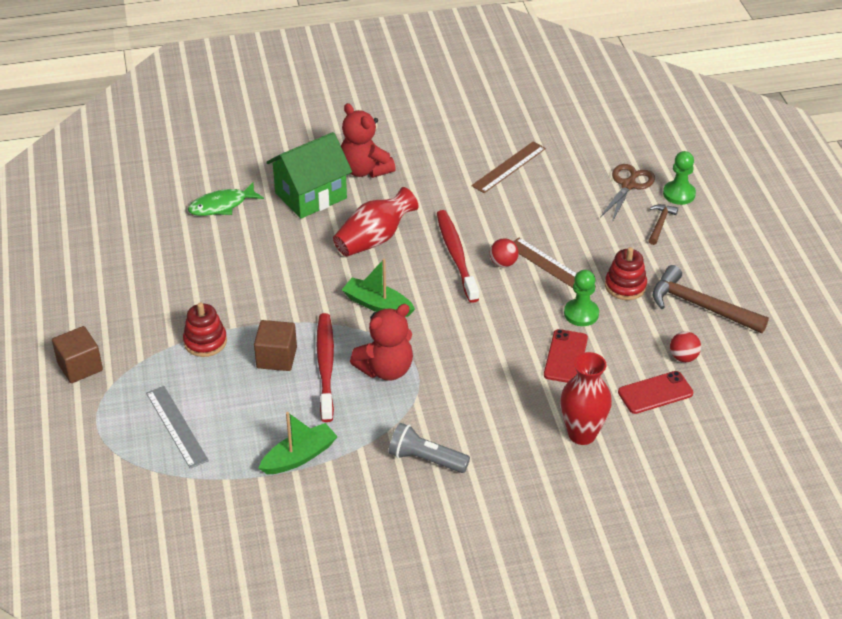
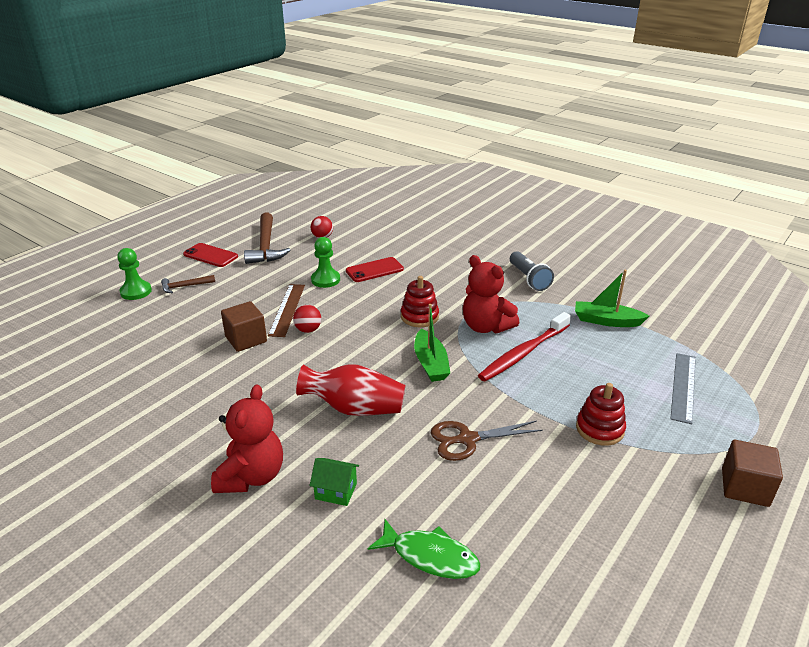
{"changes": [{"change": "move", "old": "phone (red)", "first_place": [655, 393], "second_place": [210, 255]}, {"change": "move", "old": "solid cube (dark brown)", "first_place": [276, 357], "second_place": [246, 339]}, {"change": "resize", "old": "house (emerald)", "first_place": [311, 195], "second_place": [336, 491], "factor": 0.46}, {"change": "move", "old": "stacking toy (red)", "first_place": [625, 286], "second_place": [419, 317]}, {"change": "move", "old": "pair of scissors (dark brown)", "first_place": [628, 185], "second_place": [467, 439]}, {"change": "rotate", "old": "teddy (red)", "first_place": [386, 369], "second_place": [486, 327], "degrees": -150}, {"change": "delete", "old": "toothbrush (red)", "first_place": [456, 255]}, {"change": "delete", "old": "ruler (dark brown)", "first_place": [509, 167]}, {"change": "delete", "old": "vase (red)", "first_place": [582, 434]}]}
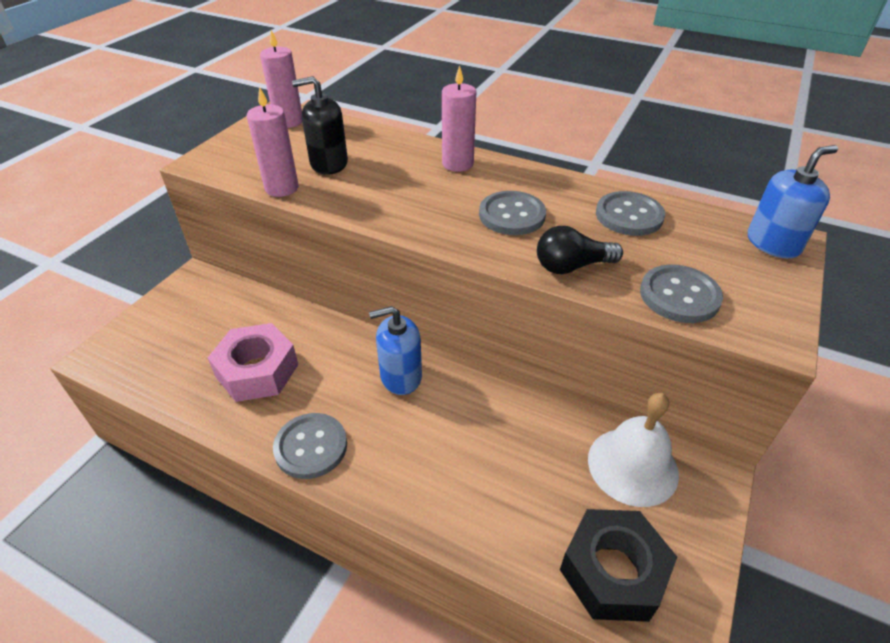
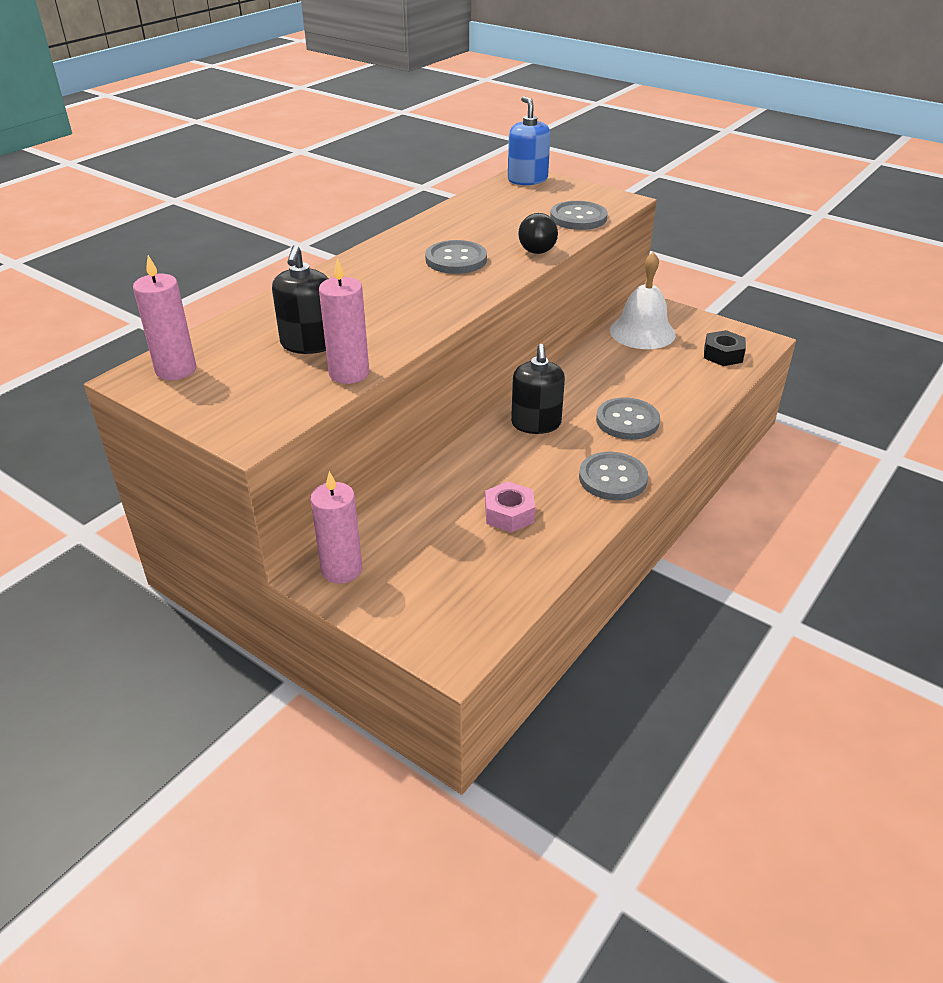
{"changes": [{"change": "move", "old": "pillar candle (rose-pink)", "first_place": [457, 164], "second_place": [341, 569]}, {"change": "resize", "old": "hex nut (rose-pink)", "first_place": [257, 371], "second_place": [509, 514], "factor": 0.61}, {"change": "recolor", "old": "soap dispenser (cobalt)", "new": "soap dispenser (ebony)", "first_place": [401, 376], "second_place": [536, 423]}, {"change": "move", "old": "shirt button (ash-grey)", "first_place": [629, 216], "second_place": [627, 421]}, {"change": "resize", "old": "hex nut (ebony)", "first_place": [613, 571], "second_place": [723, 355], "factor": 0.61}]}
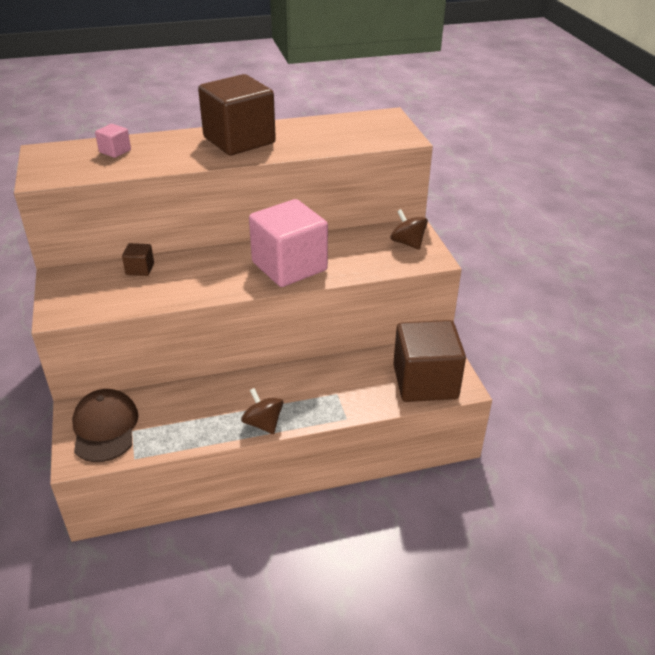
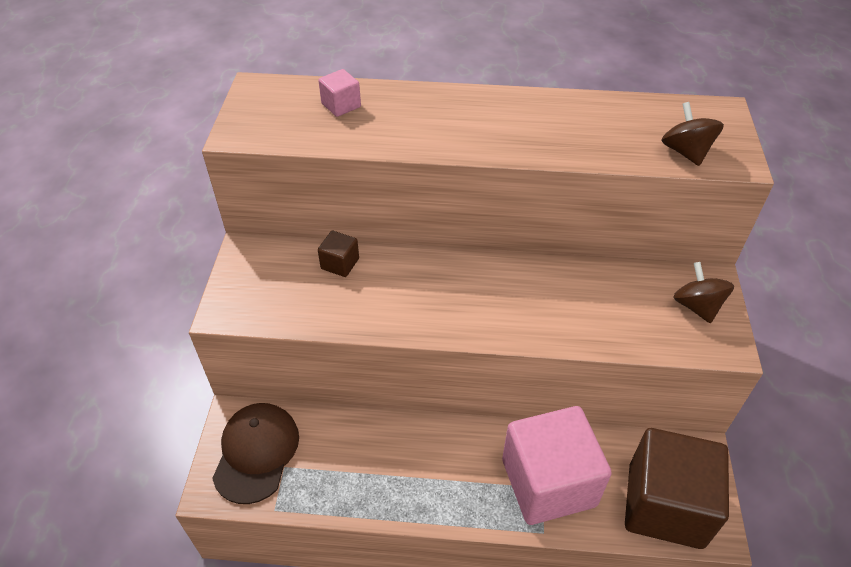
{"changes": [{"change": "move", "old": "solid cube (rose-pink)", "first_place": [289, 266], "second_place": [548, 482]}, {"change": "move", "old": "toy top (dark brown)", "first_place": [263, 423], "second_place": [685, 152]}, {"change": "delete", "old": "solid cube (dark brown)", "first_place": [239, 140]}]}
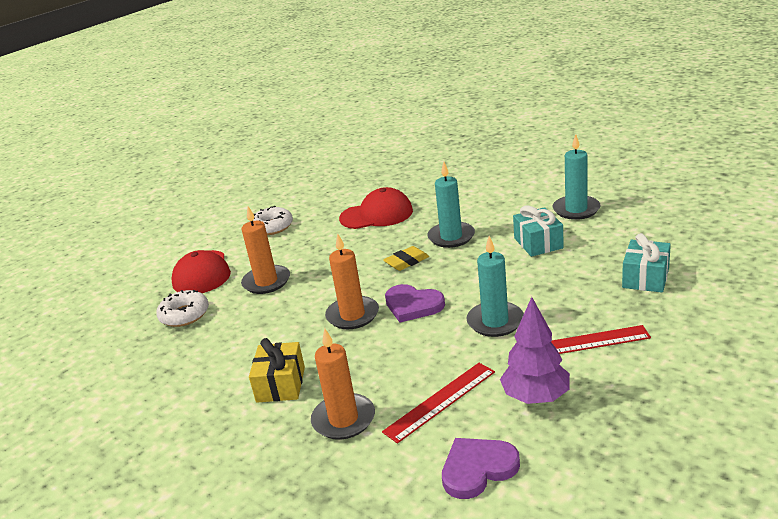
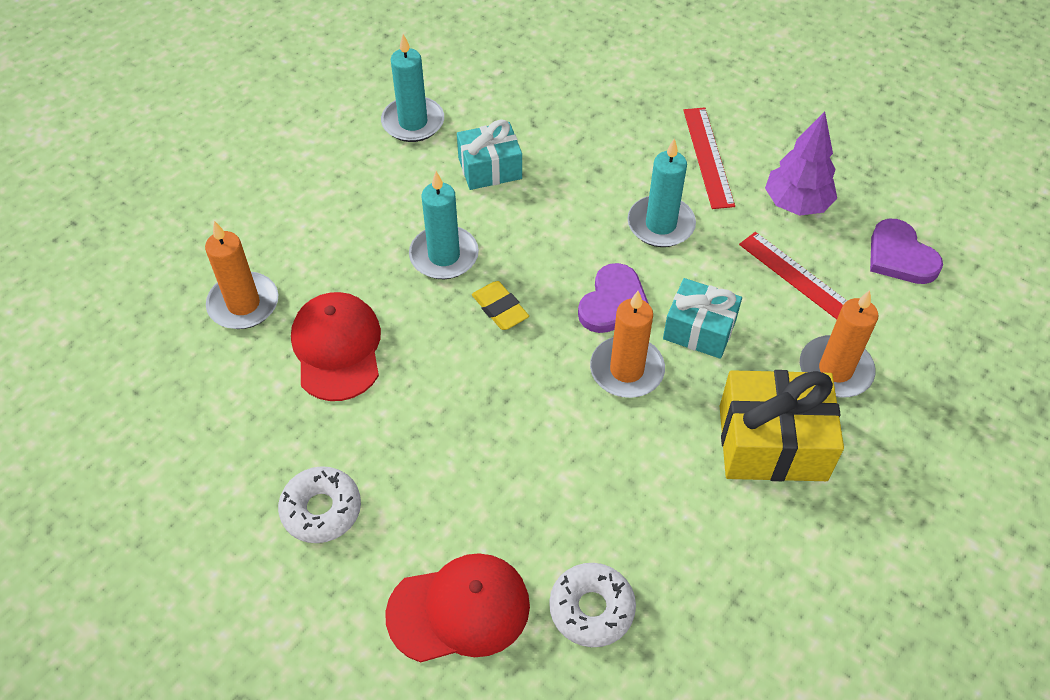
{"changes": [{"change": "move", "old": "pillar candle (orange)", "first_place": [266, 282], "second_place": [243, 304]}, {"change": "move", "old": "present (aqua)", "first_place": [645, 278], "second_place": [699, 330]}, {"change": "resize", "old": "present (yellow)", "first_place": [281, 384], "second_place": [772, 442], "factor": 1.55}]}
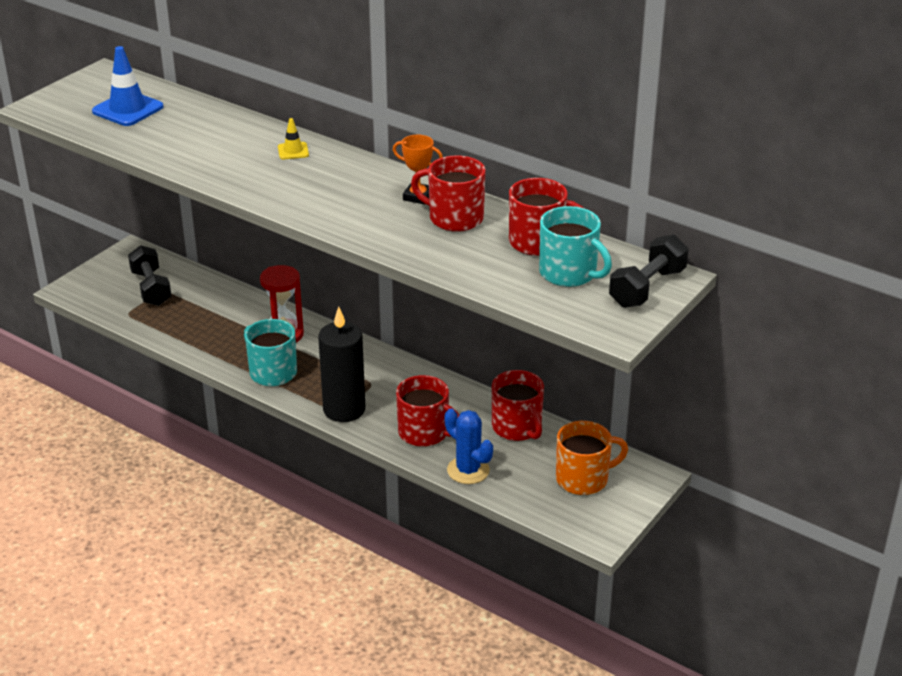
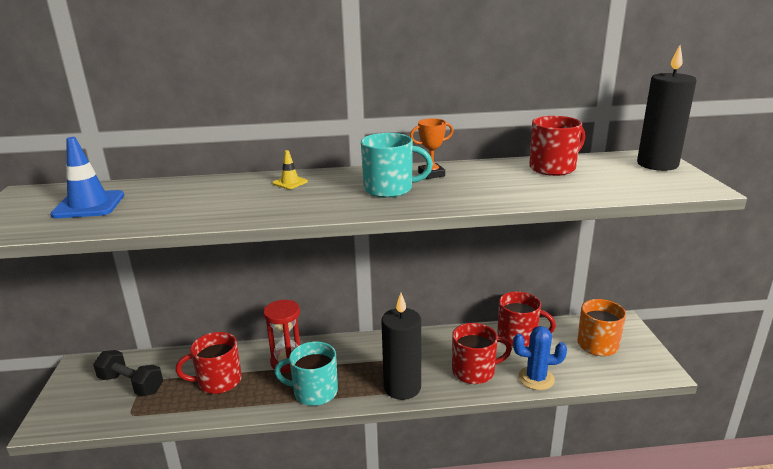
{"changes": [{"change": "move", "old": "mug (red)", "first_place": [454, 218], "second_place": [218, 381]}, {"change": "move", "old": "mug (aqua)", "first_place": [569, 273], "second_place": [389, 189]}, {"change": "replace", "old": "free weight (ebony)", "new": "pillar candle (ebony)", "first_place": [647, 288], "second_place": [657, 164]}]}
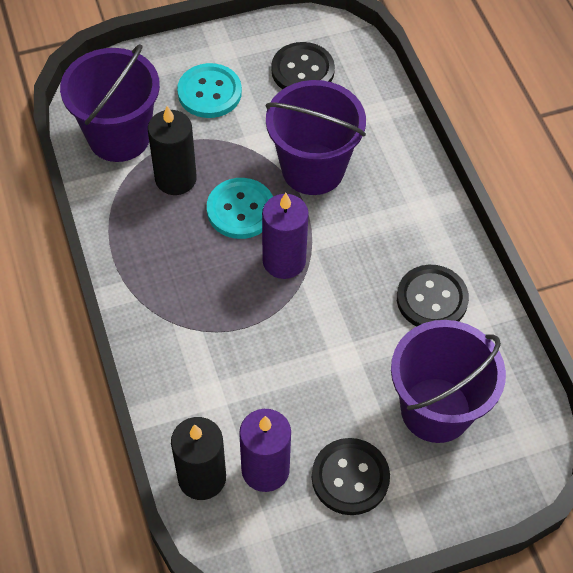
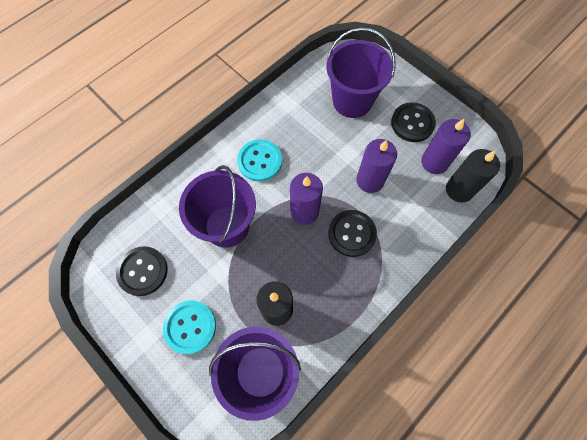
{"changes": [{"change": "move", "old": "shirt button (aqua)", "first_place": [240, 210], "second_place": [260, 161]}, {"change": "move", "old": "shirt button (ebony)", "first_place": [432, 299], "second_place": [352, 234]}, {"change": "insert", "new": "pillar candle (royal purple)", "second_place": [370, 180]}]}
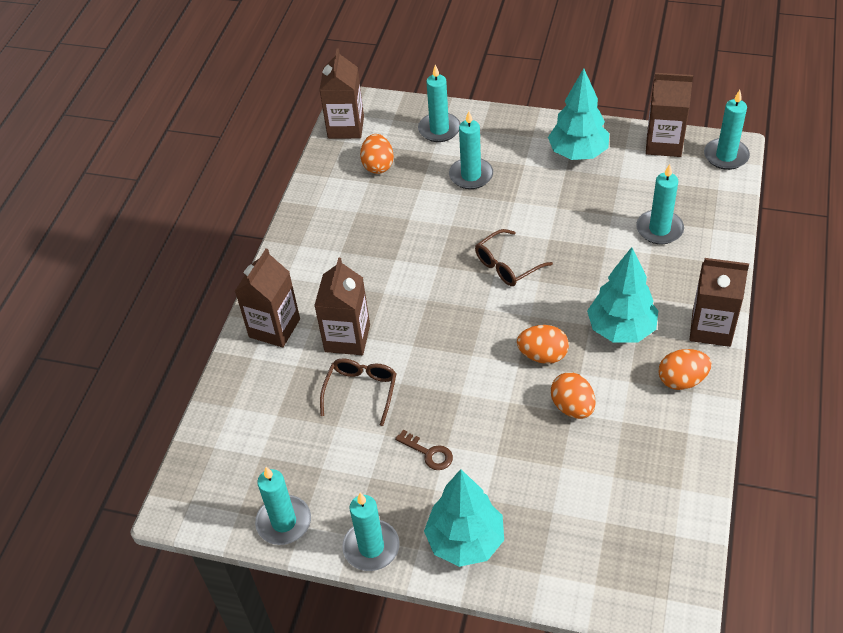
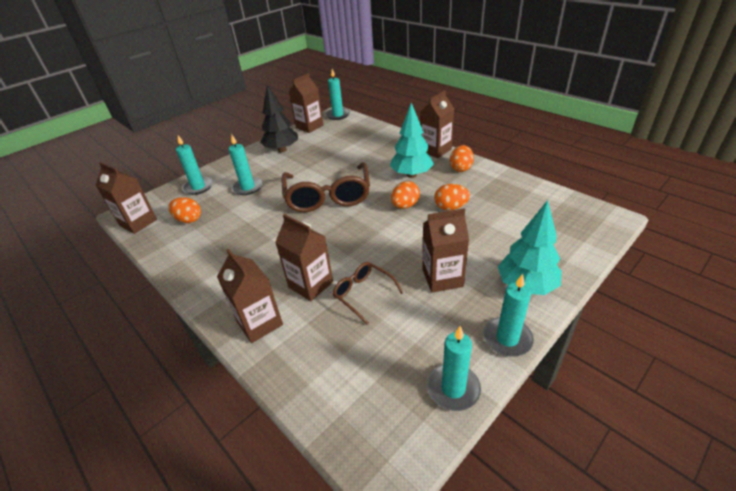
{"changes": [{"change": "recolor", "old": "toy tree (aqua)", "new": "toy tree (ebony)", "first_place": [578, 153], "second_place": [282, 150]}, {"change": "resize", "old": "spectacles (dark brown)", "first_place": [507, 265], "second_place": [328, 197], "factor": 1.95}, {"change": "replace", "old": "latchkey (dark brown)", "new": "milk carton (dark brown)", "first_place": [429, 453], "second_place": [442, 278]}, {"change": "delete", "old": "pillar candle (aqua)", "first_place": [659, 229]}]}
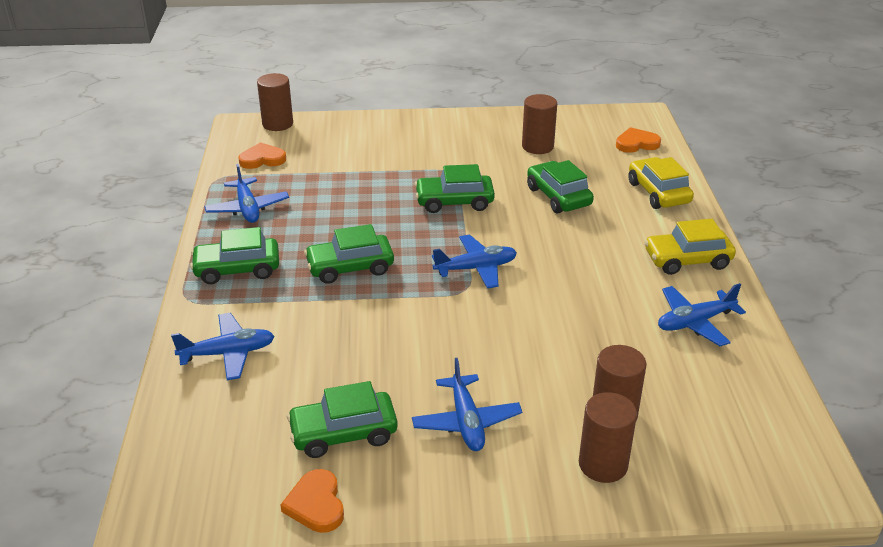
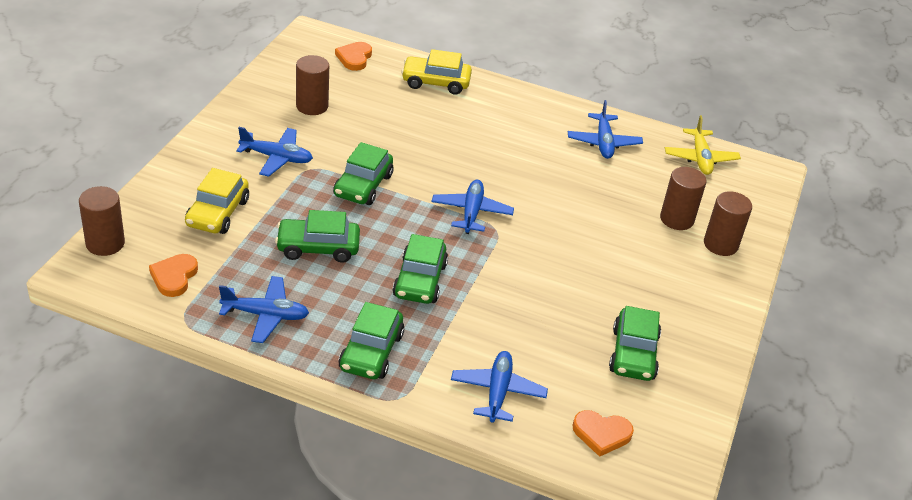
{"changes": [{"change": "move", "old": "car (yellow)", "first_place": [687, 260], "second_place": [217, 213]}, {"change": "move", "old": "toy plane (cobalt)", "first_place": [466, 421], "second_place": [276, 158]}, {"change": "move", "old": "car (emerald)", "first_place": [558, 196], "second_place": [318, 247]}, {"change": "move", "old": "heart shape (orange)", "first_place": [316, 504], "second_place": [601, 434]}, {"change": "insert", "new": "toy plane (yellow)", "second_place": [700, 158]}]}
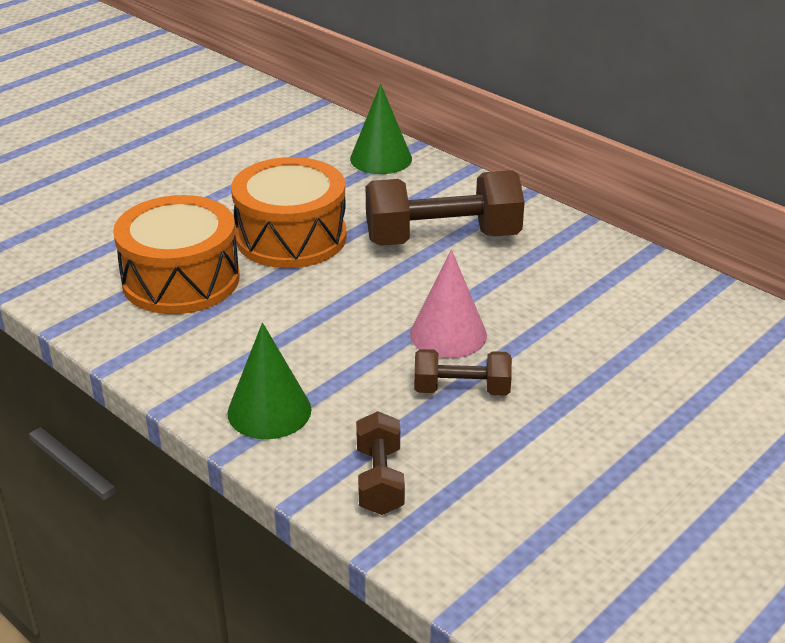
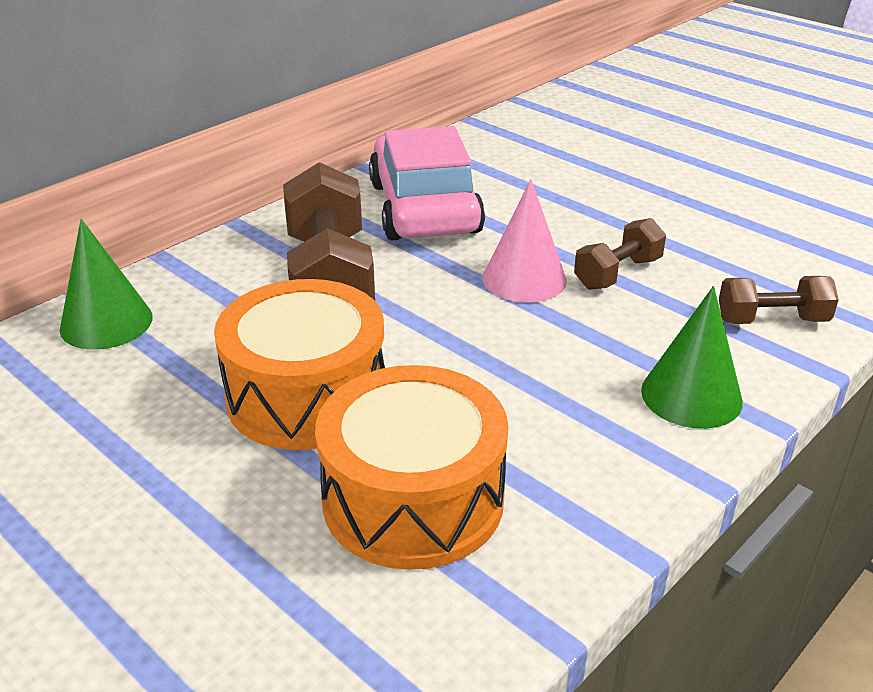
{"changes": [{"change": "insert", "new": "car (rose-pink)", "second_place": [424, 208]}, {"change": "rotate", "old": "free weight (dark brown)", "first_place": [461, 390], "second_place": [617, 273], "degrees": 45}]}
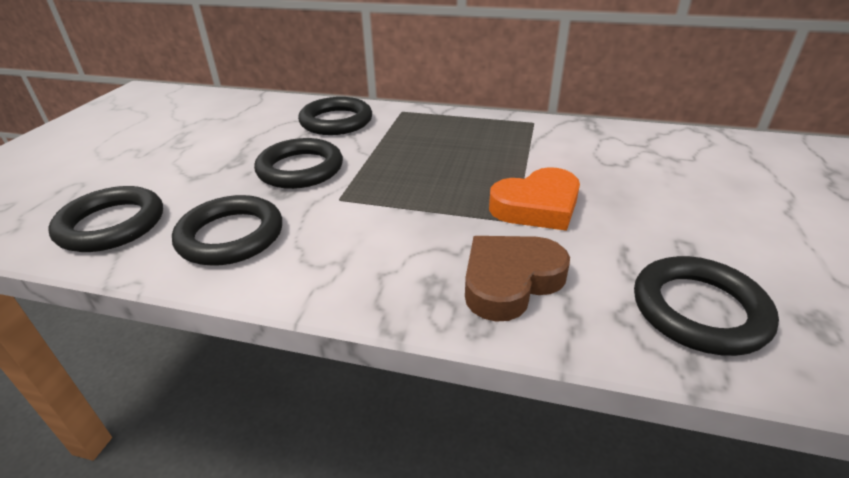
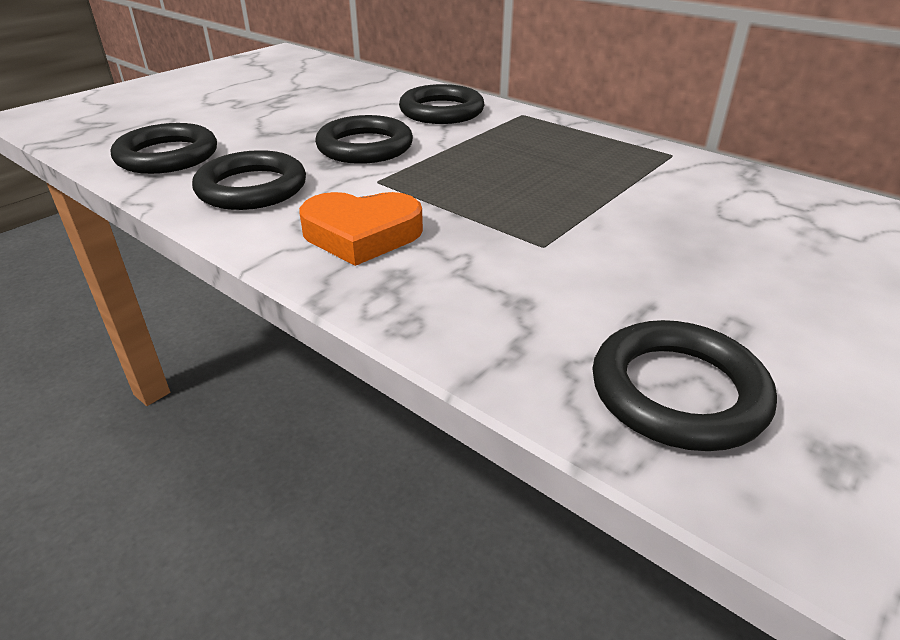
{"changes": [{"change": "move", "old": "heart shape (orange)", "first_place": [537, 206], "second_place": [361, 234]}, {"change": "delete", "old": "heart shape (dark brown)", "first_place": [510, 281]}]}
